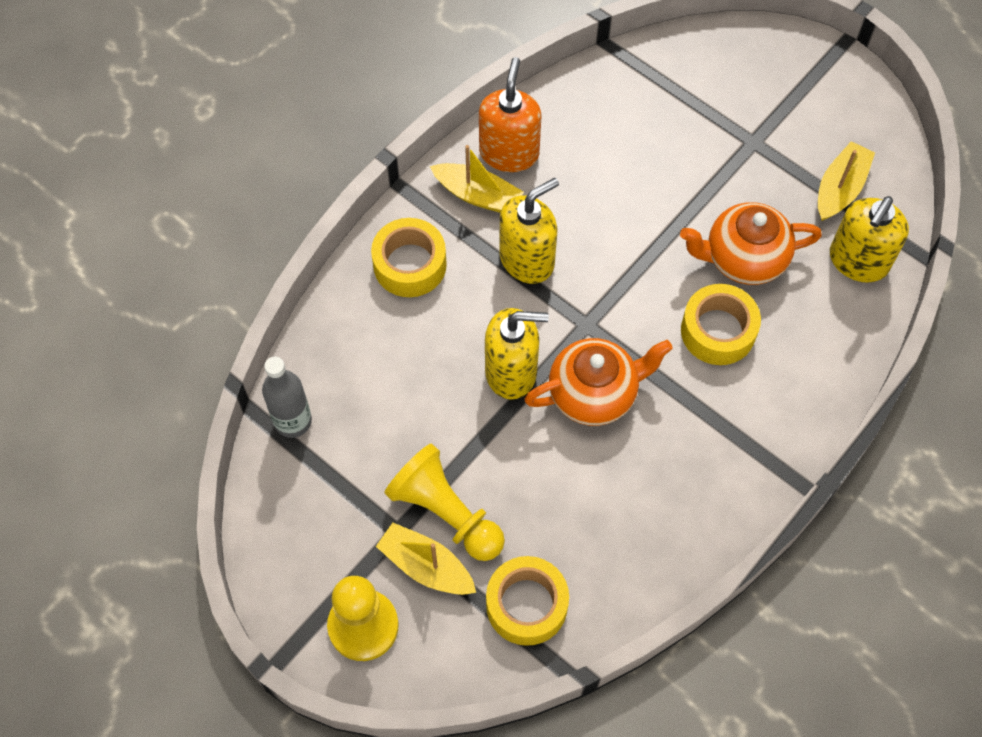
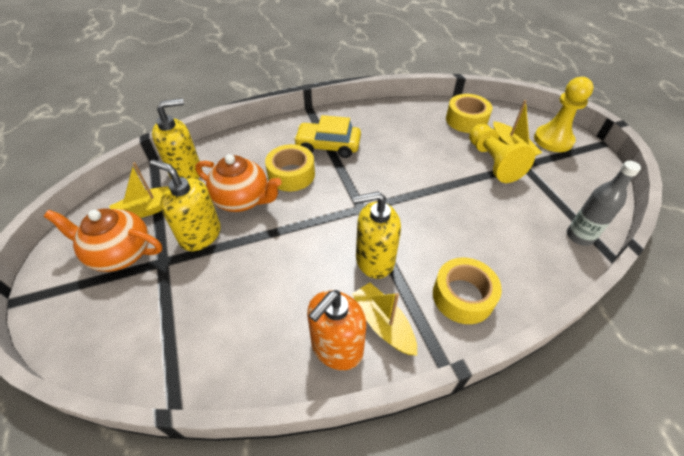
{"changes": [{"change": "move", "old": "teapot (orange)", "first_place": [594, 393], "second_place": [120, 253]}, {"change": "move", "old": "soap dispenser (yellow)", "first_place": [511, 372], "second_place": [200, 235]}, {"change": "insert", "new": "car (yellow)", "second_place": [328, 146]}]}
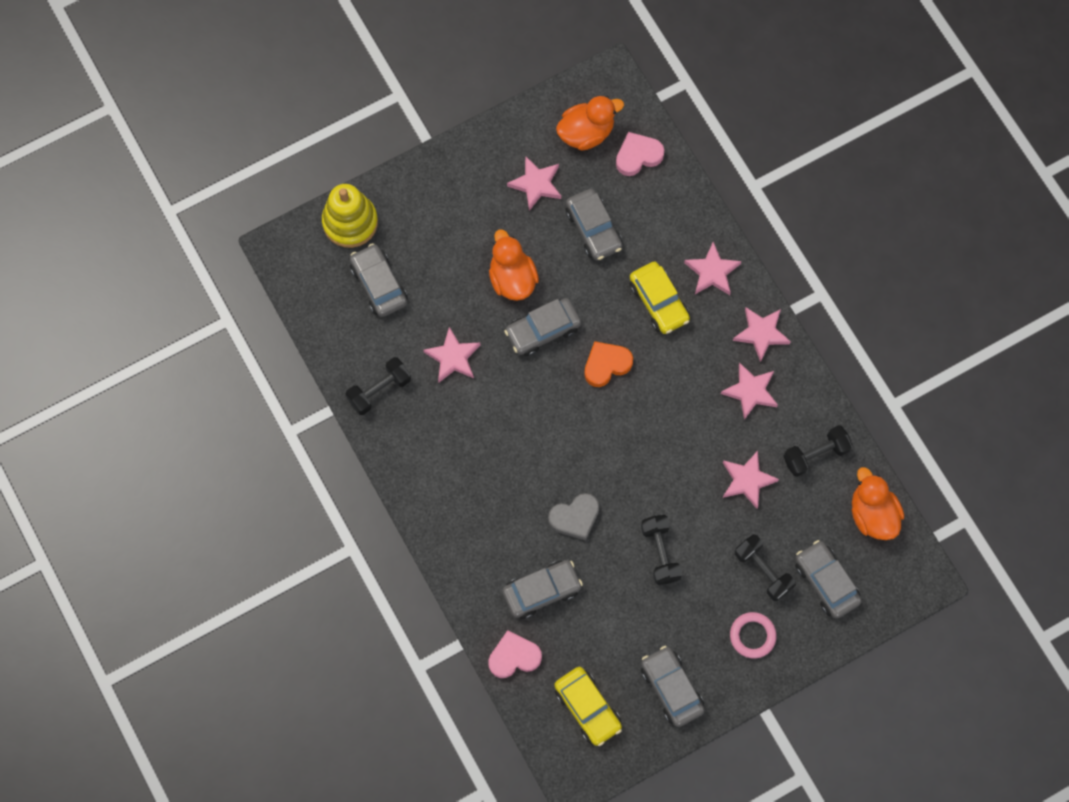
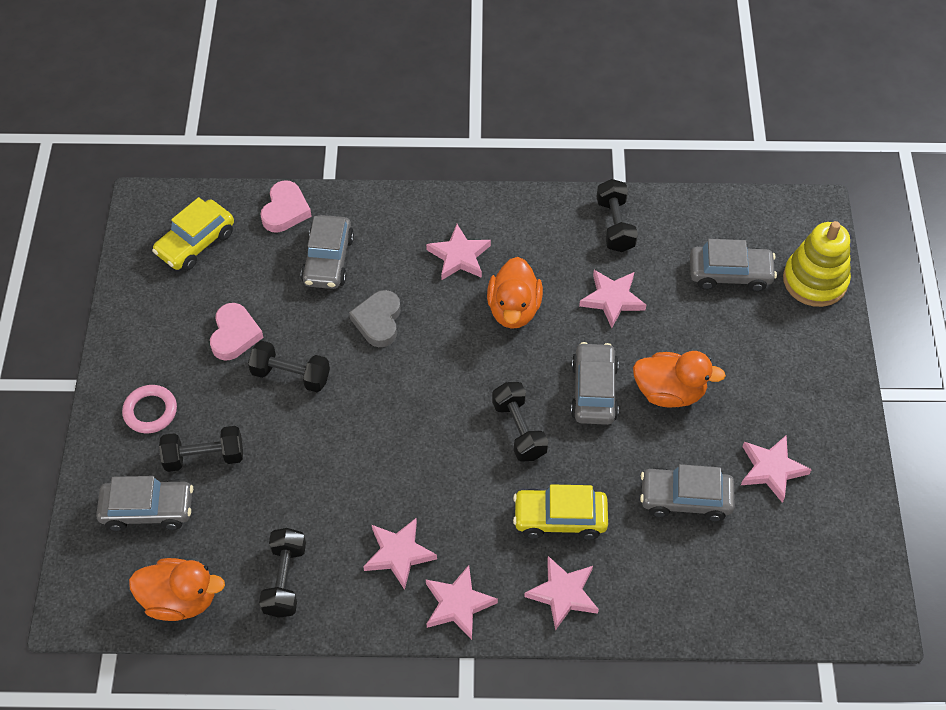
{"changes": [{"change": "rotate", "old": "car (yellow)", "first_place": [587, 708], "second_place": [196, 243], "degrees": -45}, {"change": "move", "old": "heart shape (rose-pink)", "first_place": [638, 156], "second_place": [234, 335]}, {"change": "move", "old": "star shape (rose-pink)", "first_place": [747, 480], "second_place": [459, 256]}, {"change": "move", "old": "rubber duck (orange)", "first_place": [586, 133], "second_place": [514, 309]}, {"change": "replace", "old": "heart shape (orange)", "new": "free weight (ebony)", "first_place": [606, 365], "second_place": [519, 430]}, {"change": "delete", "old": "car (ash-grey)", "first_place": [671, 688]}]}
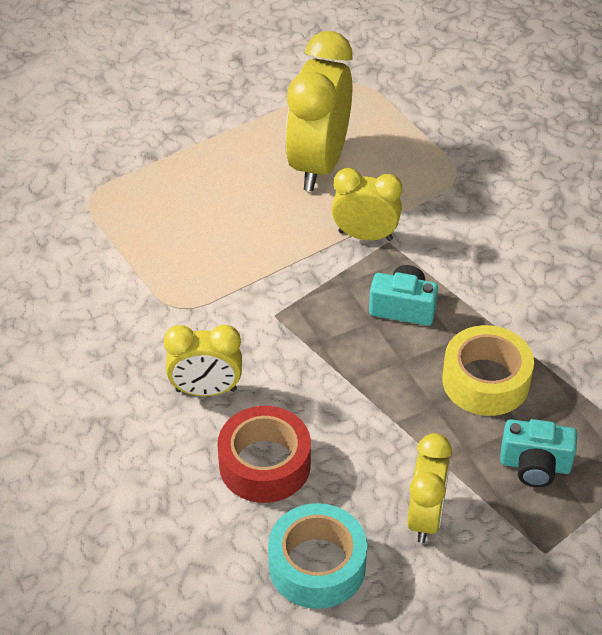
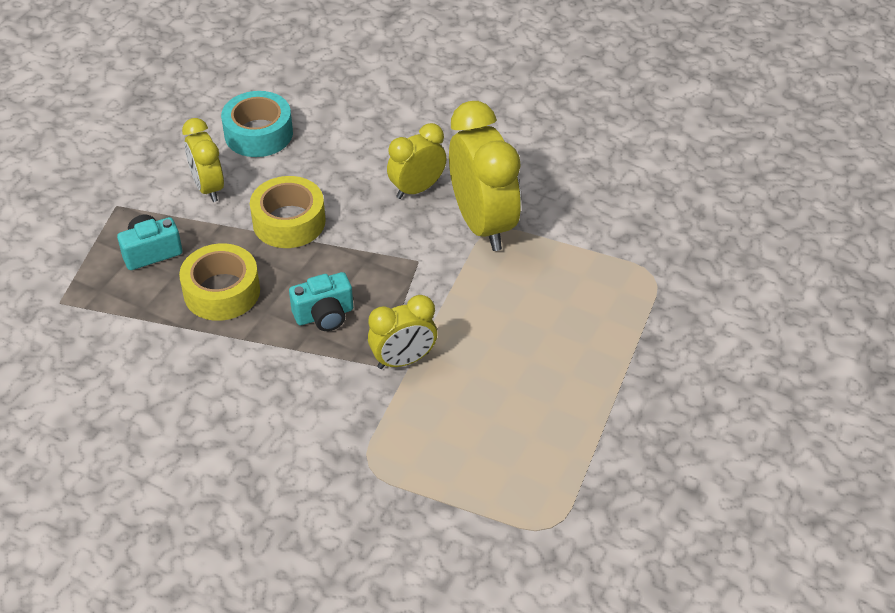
{"changes": [{"change": "insert", "new": "sticky tape (yellow)", "second_place": [289, 222]}, {"change": "move", "old": "alarm clock (yellow)", "first_place": [318, 164], "second_place": [483, 224]}, {"change": "delete", "old": "sticky tape (red)", "first_place": [264, 464]}]}
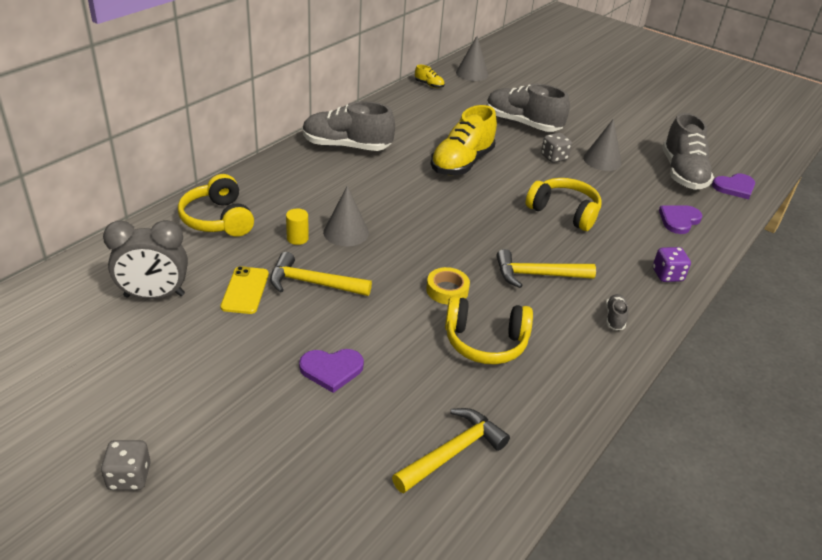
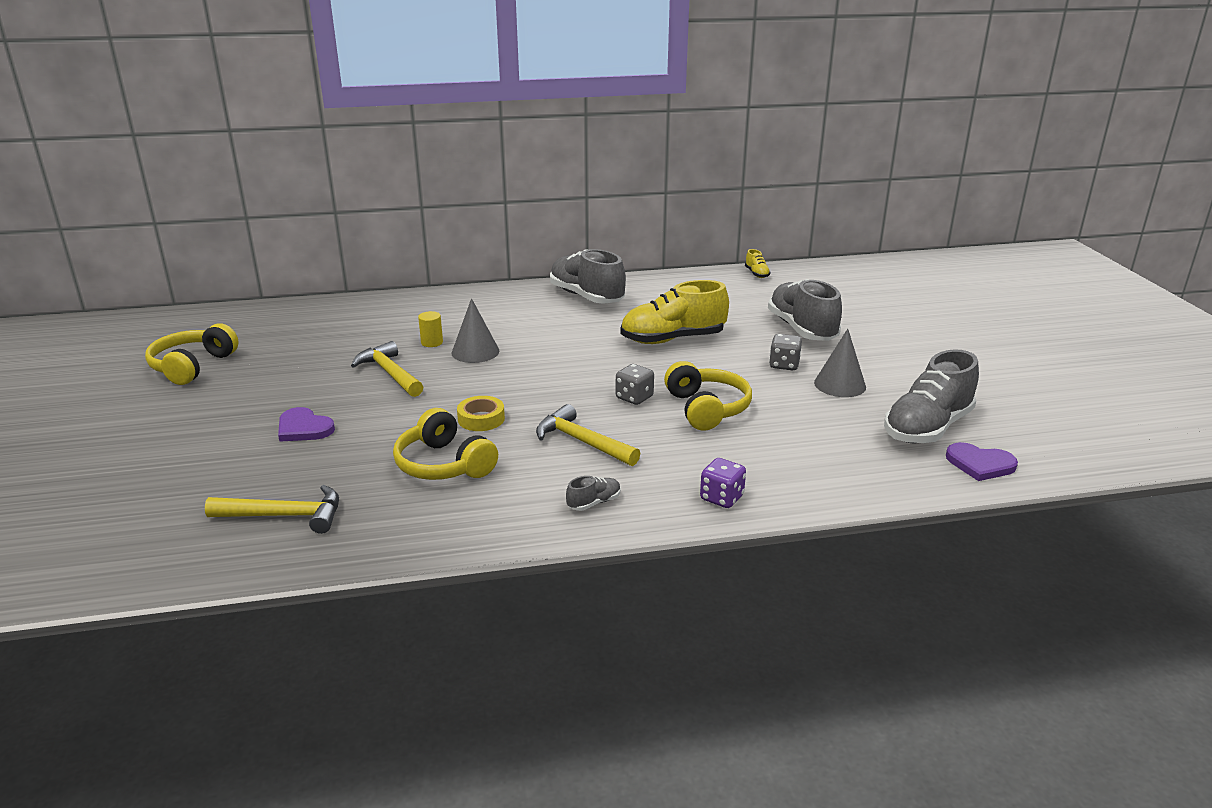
{"changes": [{"change": "move", "old": "over-ear headphones (yellow)", "first_place": [218, 219], "second_place": [192, 366]}, {"change": "move", "old": "dice (ash-grey)", "first_place": [129, 477], "second_place": [634, 397]}, {"change": "delete", "old": "alarm clock (ash-grey)", "first_place": [154, 295]}, {"change": "delete", "old": "phone (yellow)", "first_place": [245, 290]}, {"change": "delete", "old": "solid cone (ash-grey)", "first_place": [472, 73]}, {"change": "delete", "old": "heart shape (royal purple)", "first_place": [679, 220]}]}
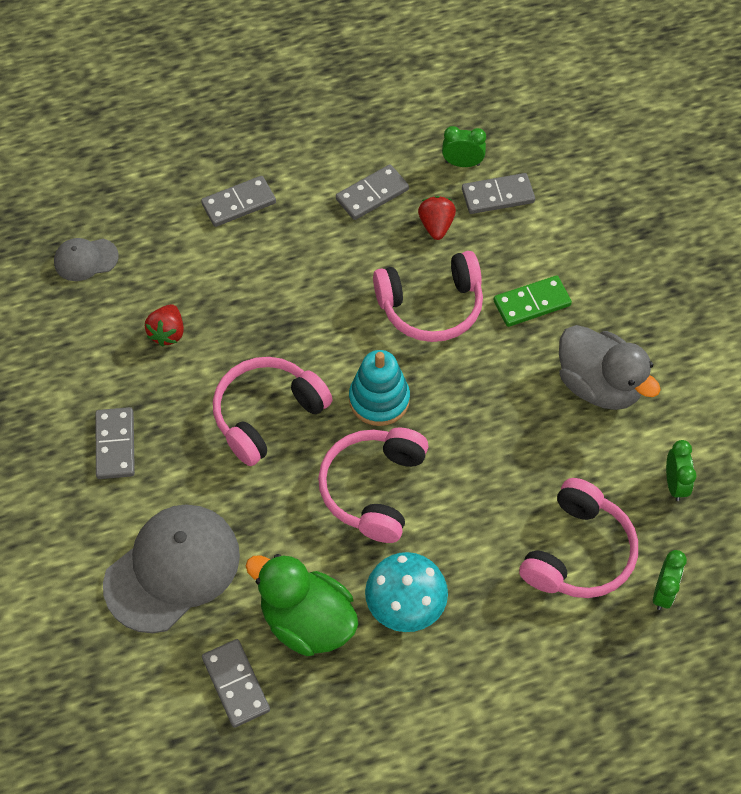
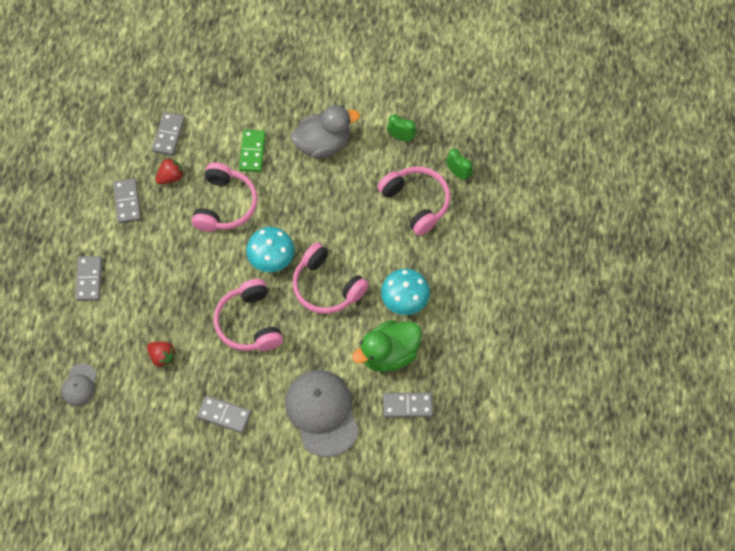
{"changes": [{"change": "rotate", "old": "toy strawberry (red)", "first_place": [436, 226], "second_place": [170, 177], "degrees": 120}, {"change": "replace", "old": "stacking toy (aqua)", "new": "mushroom (aqua)", "first_place": [379, 399], "second_place": [271, 259]}, {"change": "delete", "old": "alarm clock (emerald)", "first_place": [462, 163]}]}
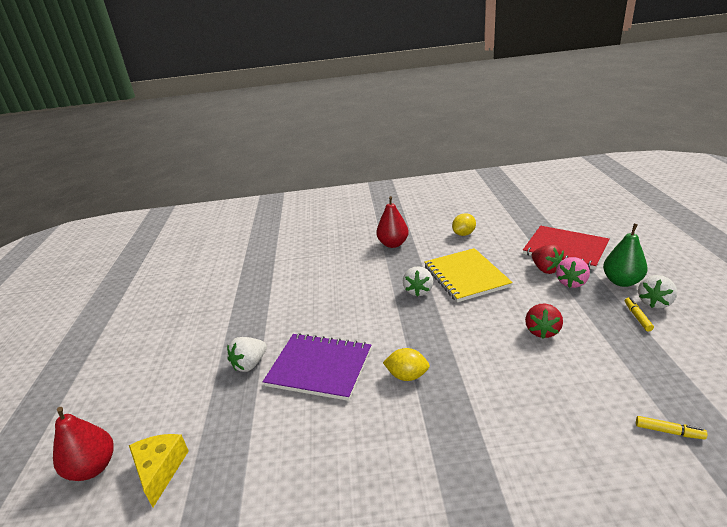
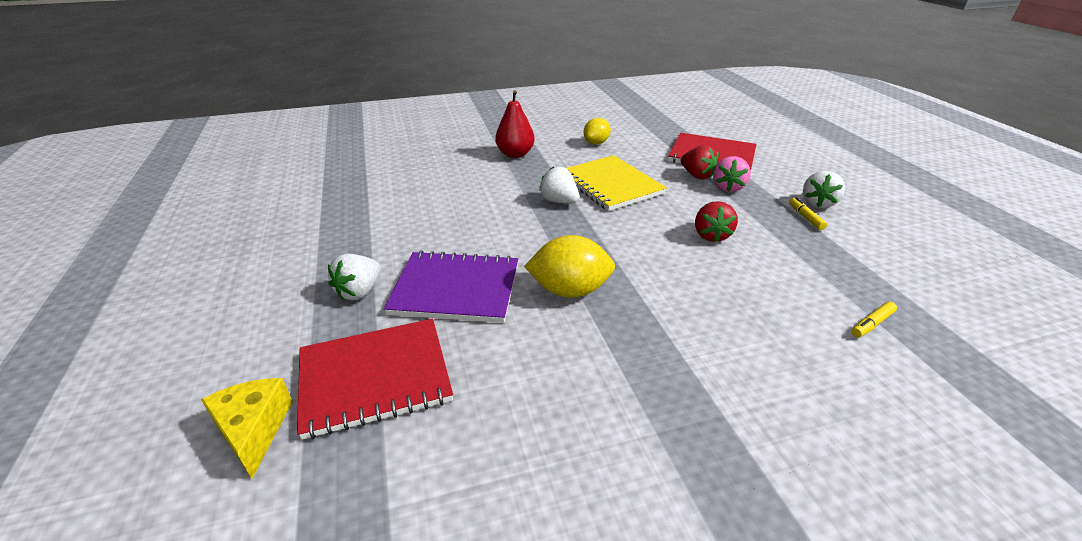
{"changes": [{"change": "insert", "new": "notebook (red)", "second_place": [375, 378]}, {"change": "resize", "old": "lemon (yellow)", "first_place": [407, 376], "second_place": [569, 290], "factor": 1.53}, {"change": "rotate", "old": "toy strawberry (pure white)", "first_place": [418, 291], "second_place": [559, 201], "degrees": 135}, {"change": "rotate", "old": "marker (yellow)", "first_place": [669, 431], "second_place": [871, 324], "degrees": 135}, {"change": "delete", "old": "toy pear (red)", "first_place": [93, 468]}, {"change": "delete", "old": "toy pear (emerald)", "first_place": [621, 281]}]}
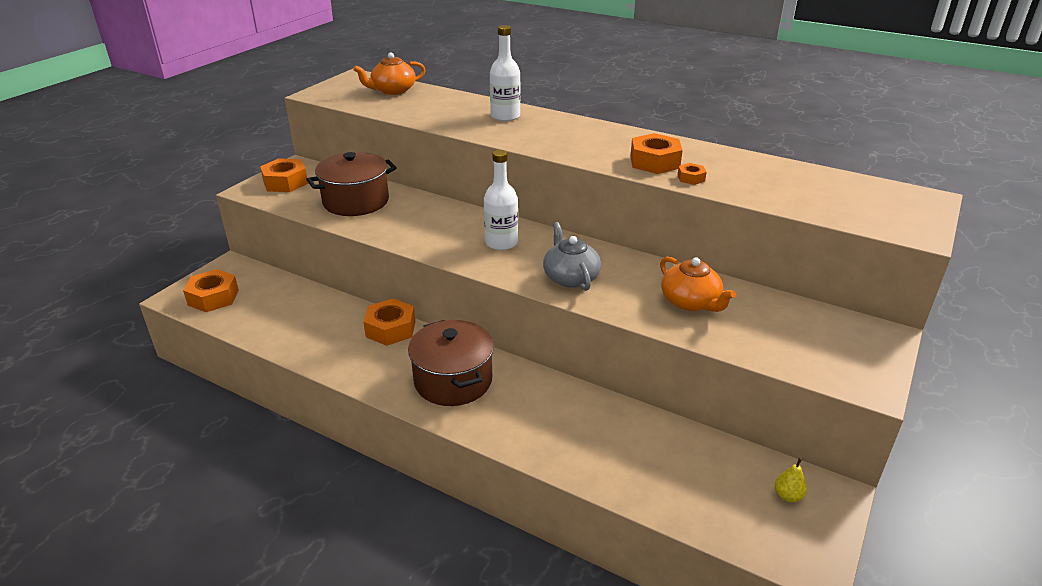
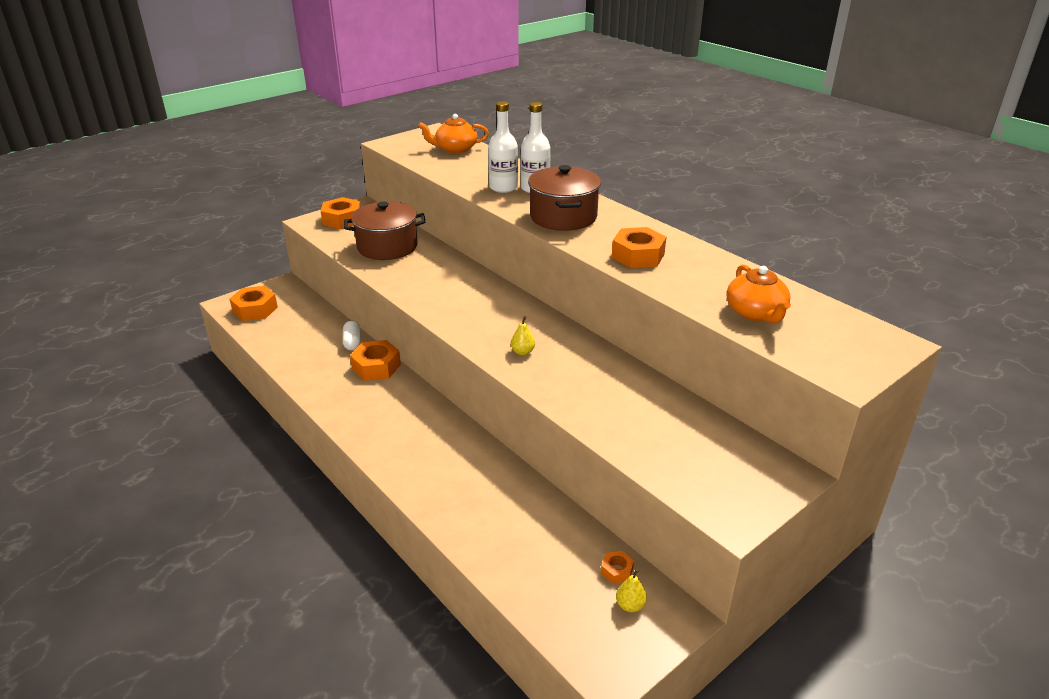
{"changes": [{"change": "insert", "new": "pill shape (pure white)", "second_place": [352, 342]}, {"change": "move", "old": "bottle (pure white)", "first_place": [501, 243], "second_place": [503, 187]}, {"change": "replace", "old": "teapot (ash-grey)", "new": "toy pear (yellow)", "first_place": [570, 277], "second_place": [522, 352]}, {"change": "move", "old": "pot (dark brown)", "first_place": [453, 380], "second_place": [563, 217]}, {"change": "move", "old": "hex nut (orange)", "first_place": [691, 178], "second_place": [617, 571]}, {"change": "move", "old": "teapot (orange)", "first_place": [691, 302], "second_place": [756, 313]}]}
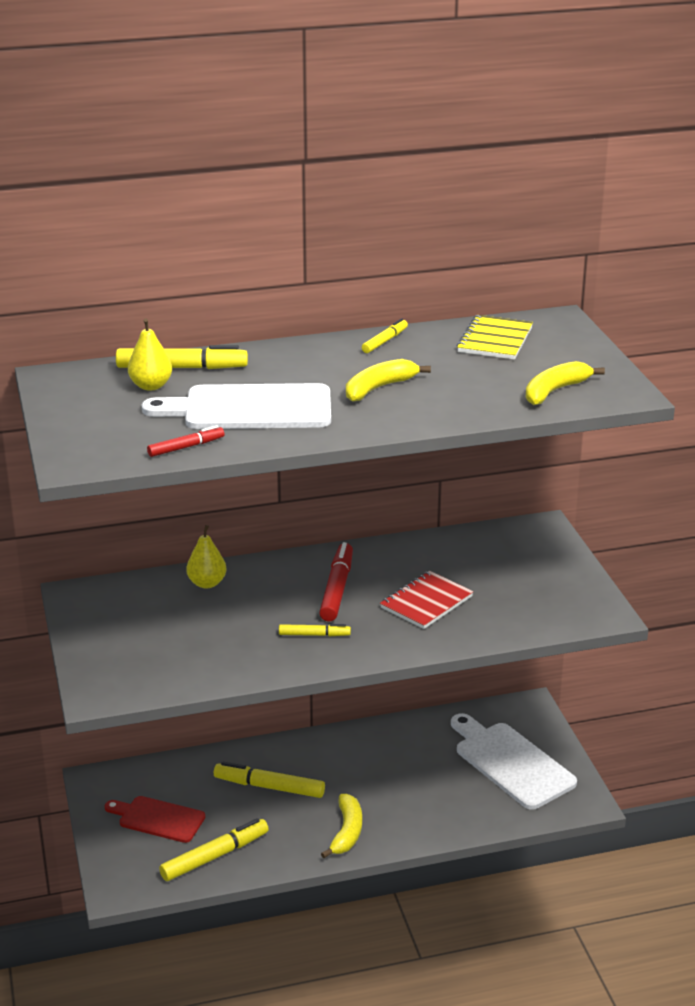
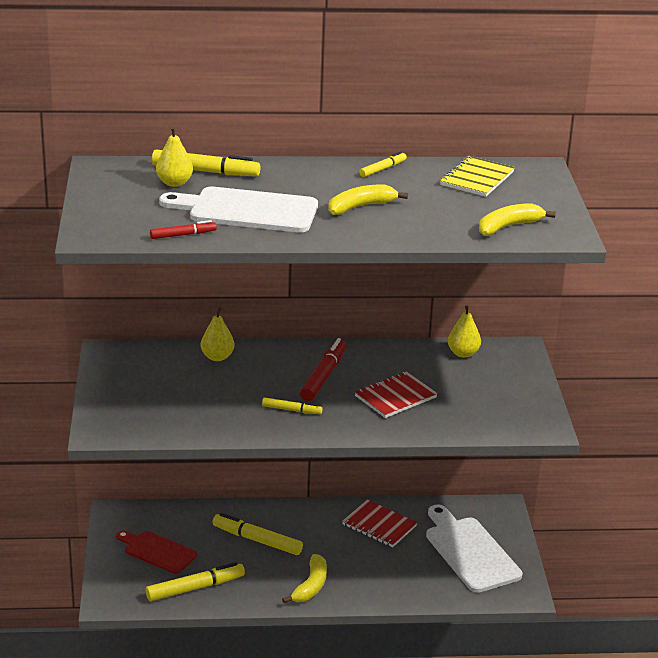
{"changes": [{"change": "insert", "new": "notebook (red)", "second_place": [379, 525]}, {"change": "insert", "new": "toy pear (yellow)", "second_place": [463, 353]}]}
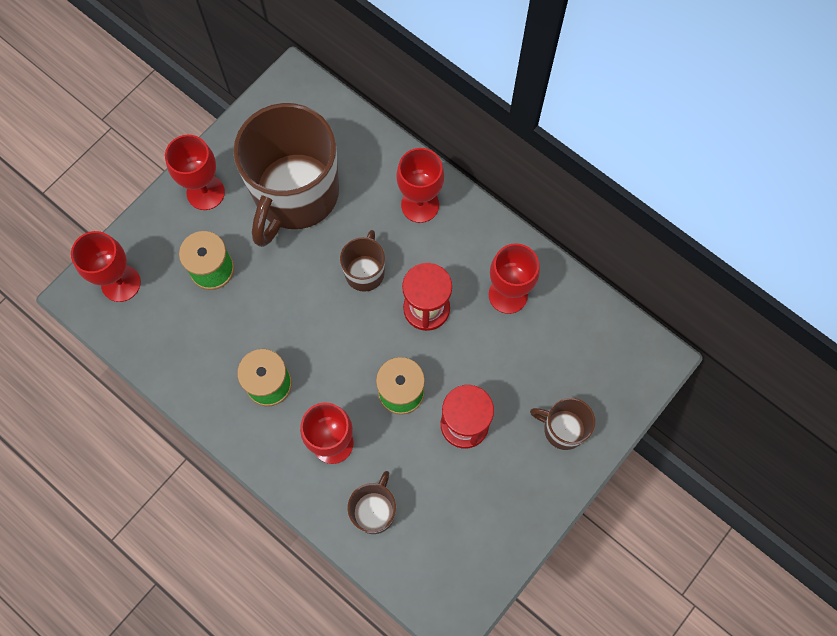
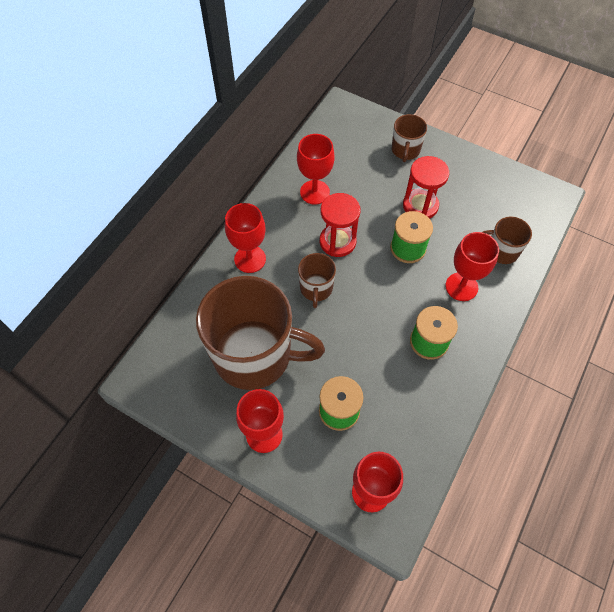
{"changes": [{"change": "rotate", "old": "mug (dark brown)", "first_place": [365, 272], "second_place": [316, 288], "degrees": -90}]}
